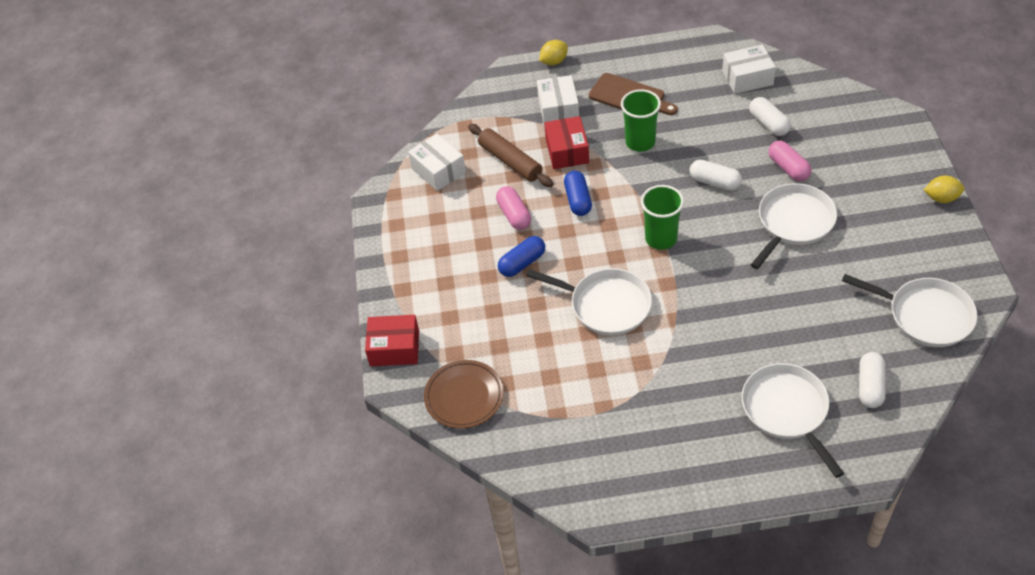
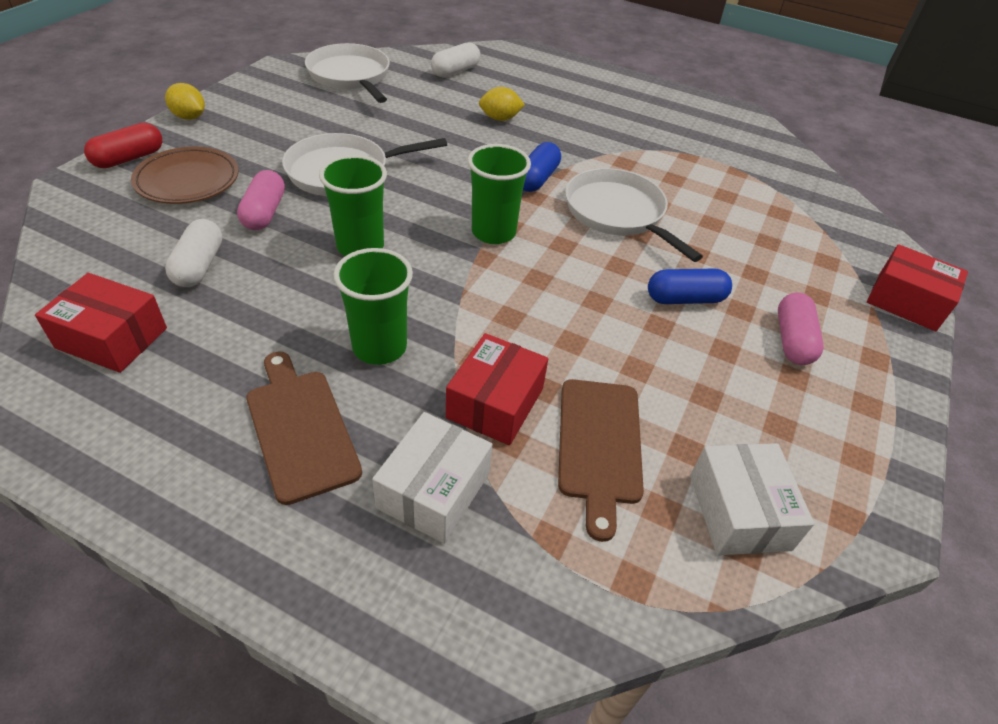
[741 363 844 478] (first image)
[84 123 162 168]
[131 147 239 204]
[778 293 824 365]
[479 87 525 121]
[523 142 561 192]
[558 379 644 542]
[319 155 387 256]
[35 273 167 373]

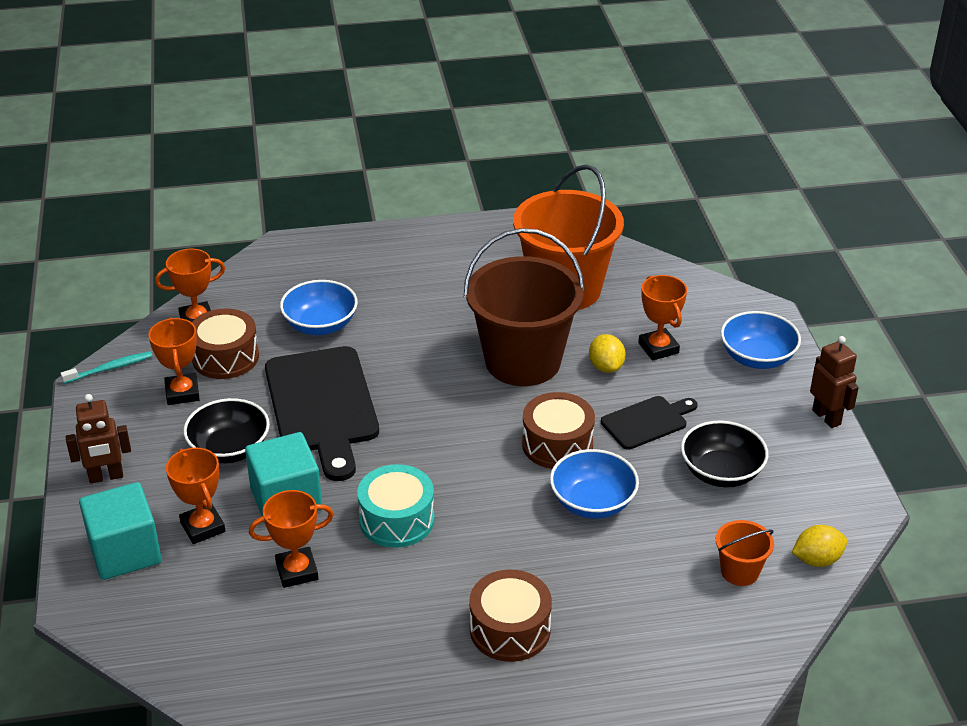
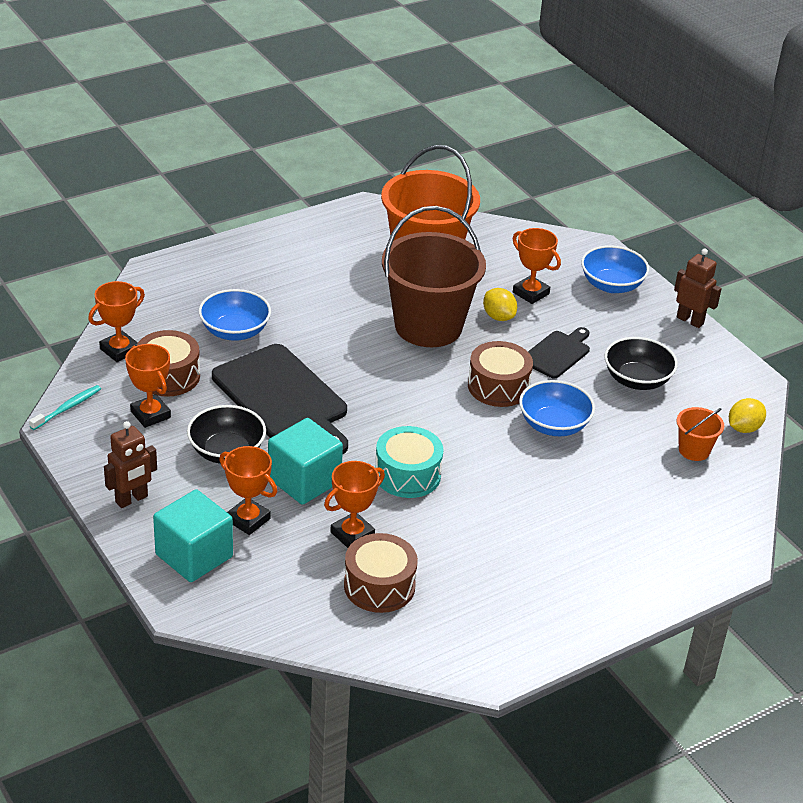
[344 533 418 613]

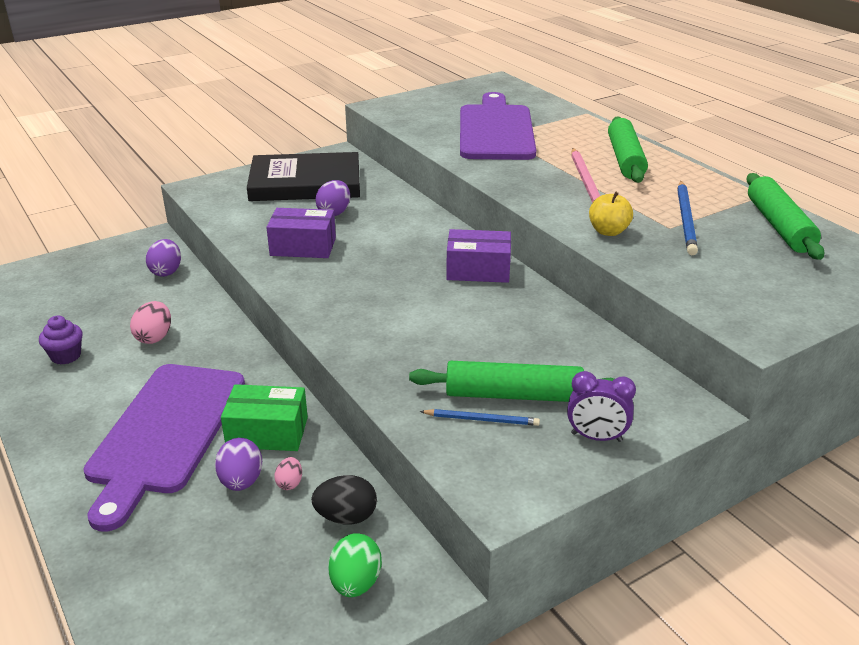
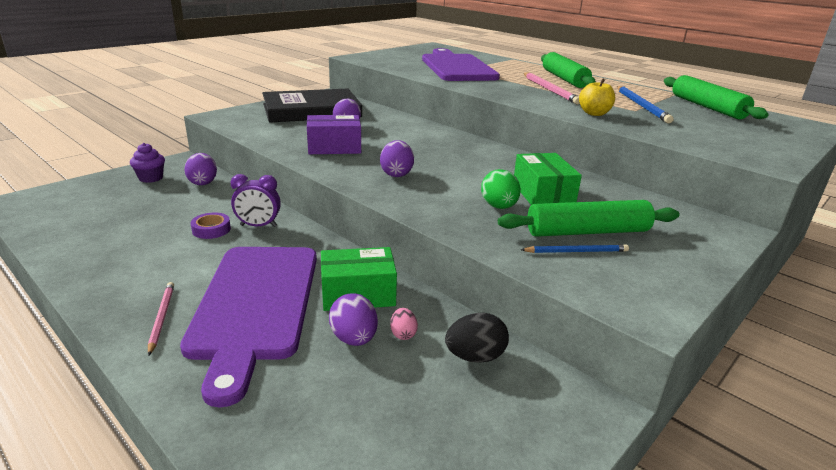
[446 229 511 283] (first image)
[148 282 174 356]
[380 140 414 177]
[514 153 582 205]
[130 143 165 183]
[481 169 521 209]
[231 174 281 227]
[191 212 231 239]

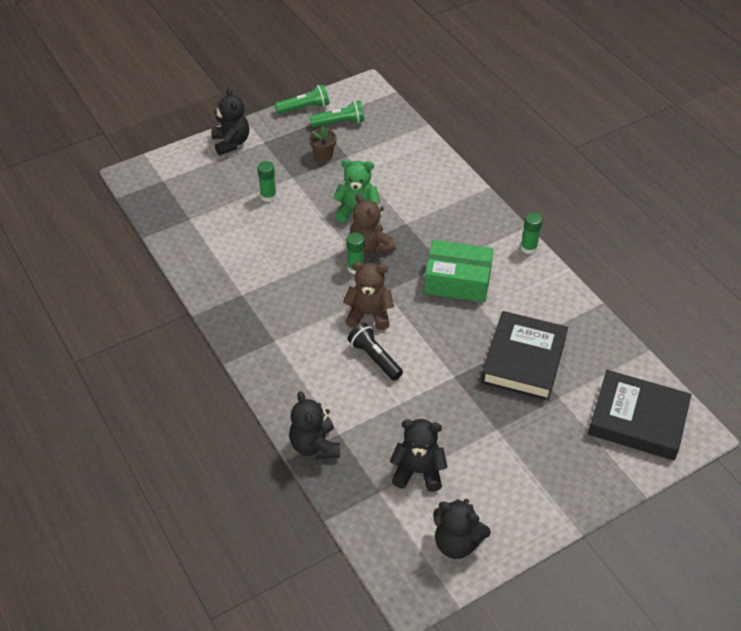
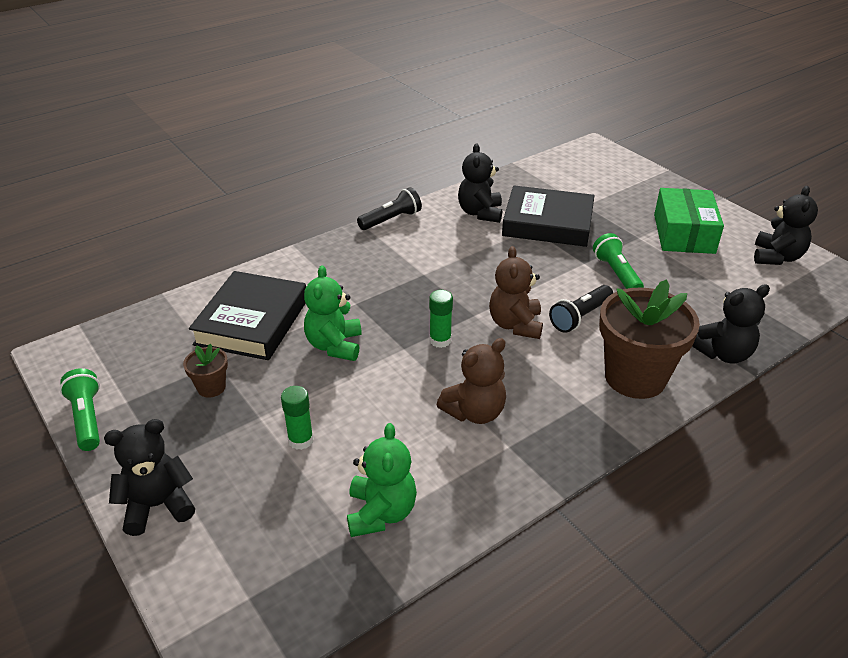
[347 423 417 537]
[599 279 700 399]
[593 233 644 289]
[436 338 506 424]
[458 144 502 223]
[654 188 724 254]
[189 271 306 360]
[357 187 422 230]

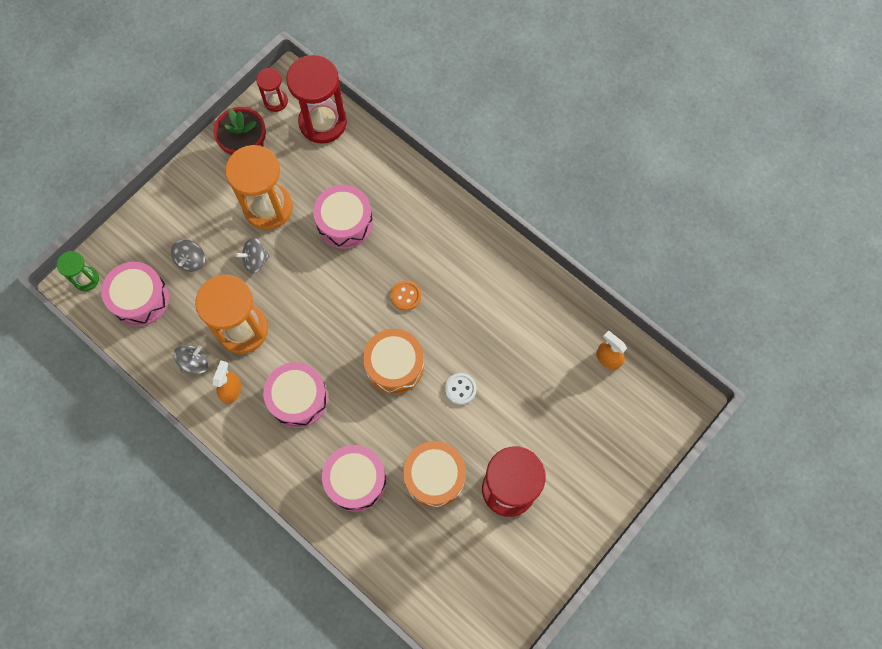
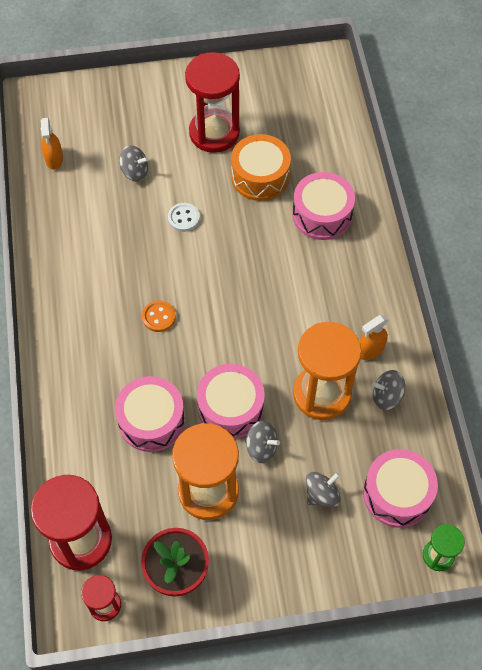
[363 329 424 394] (first image)
[119 145 149 182]
[197 364 265 439]

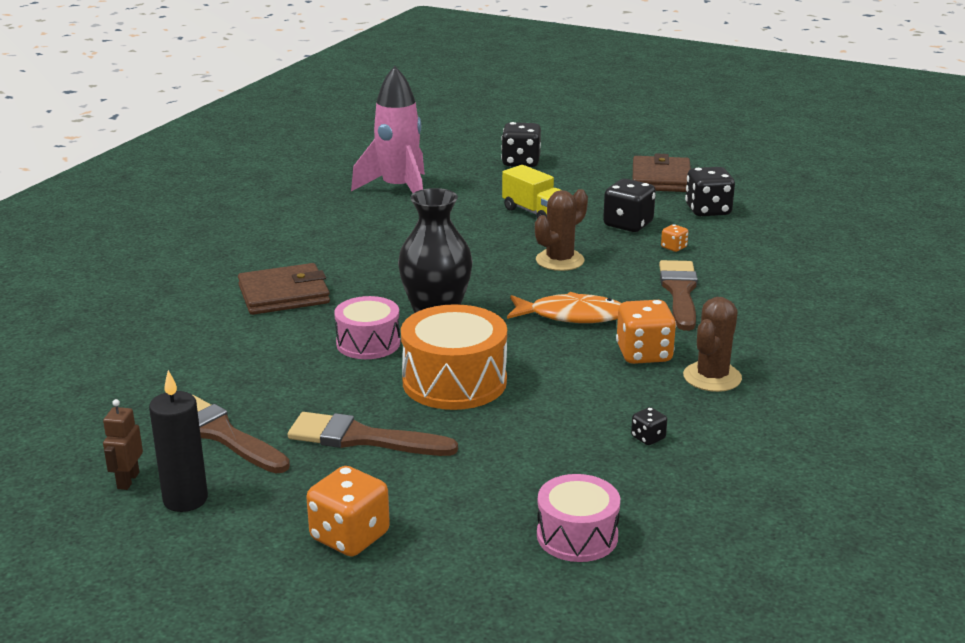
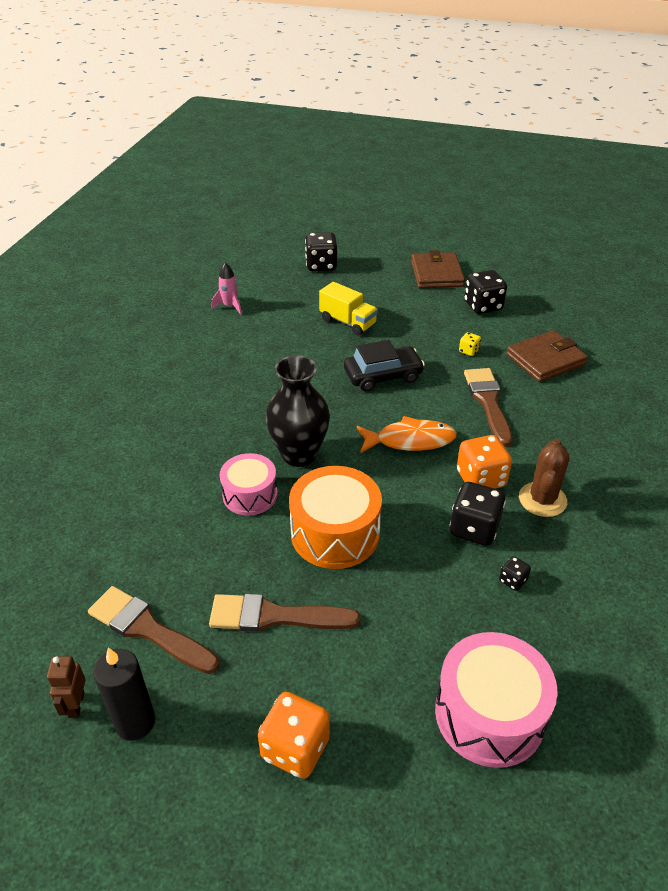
[506 330 588 382]
[450 482 506 546]
[344 340 425 392]
[459 332 481 356]
[211 263 242 315]
[435 632 558 768]

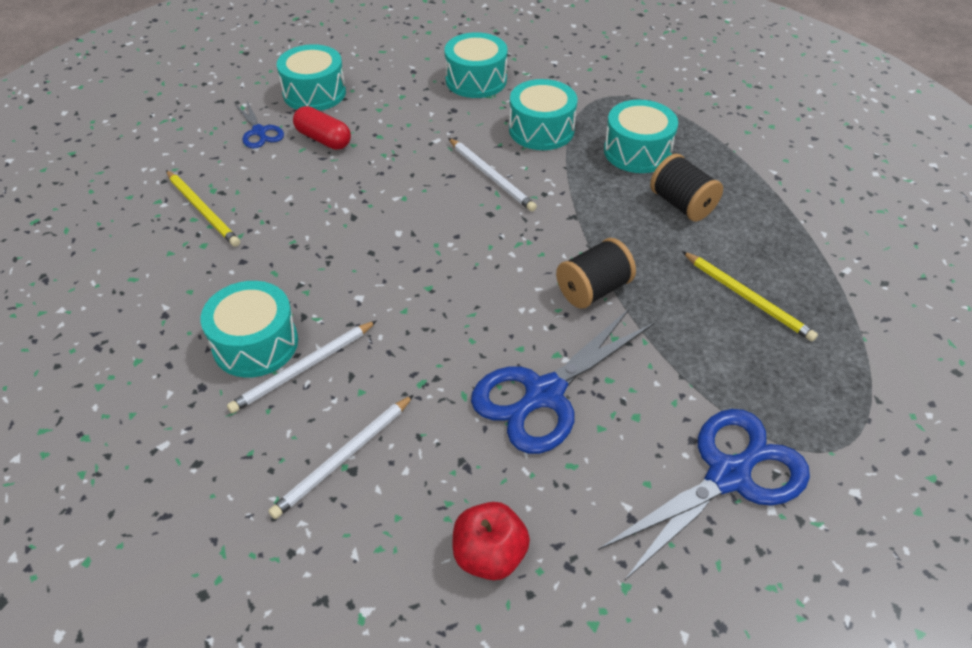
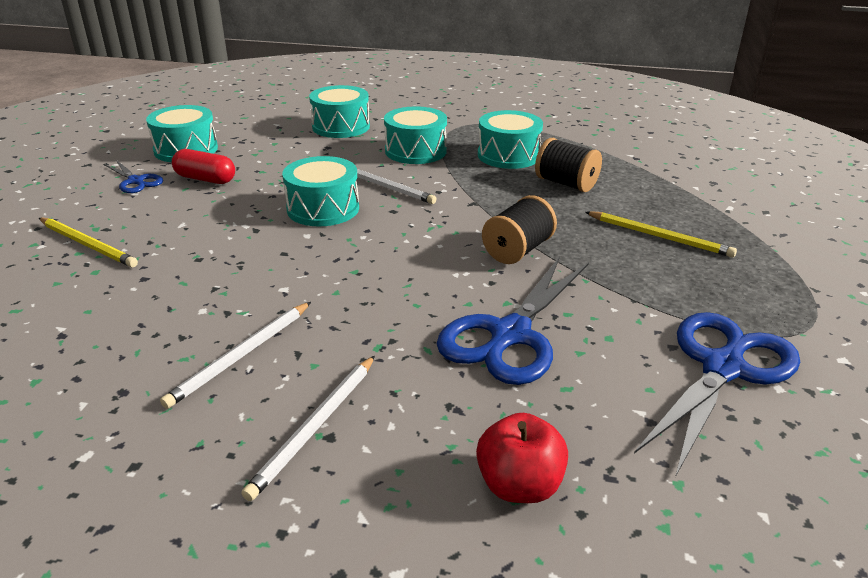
[282 156 359 227]

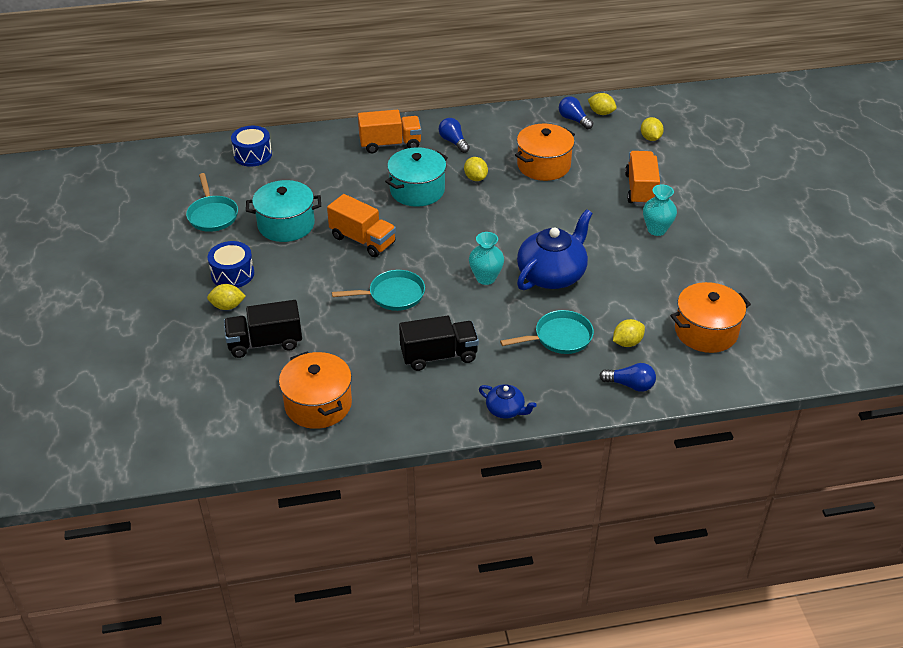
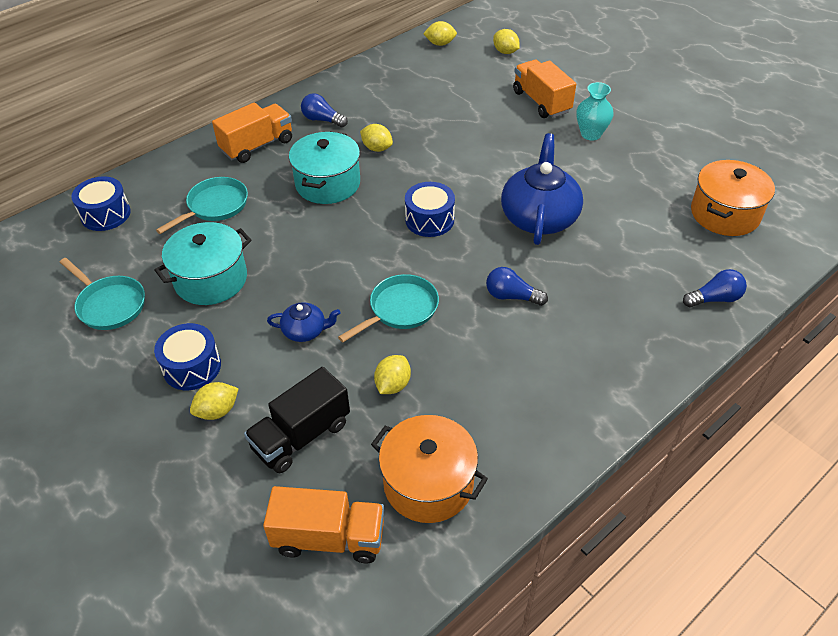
[399 316 479 371] (first image)
[469 232 504 285] (first image)
[515 124 575 181] (first image)
[405 182 455 237]
[263 486 384 563]
[267 302 341 342]
[156 177 248 234]
[486 267 548 306]
[374 355 411 394]

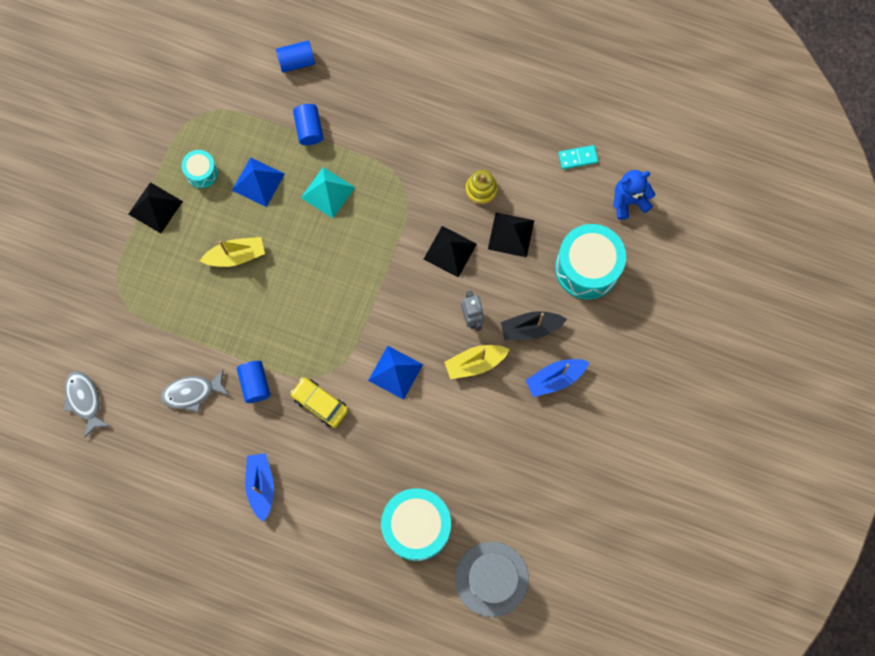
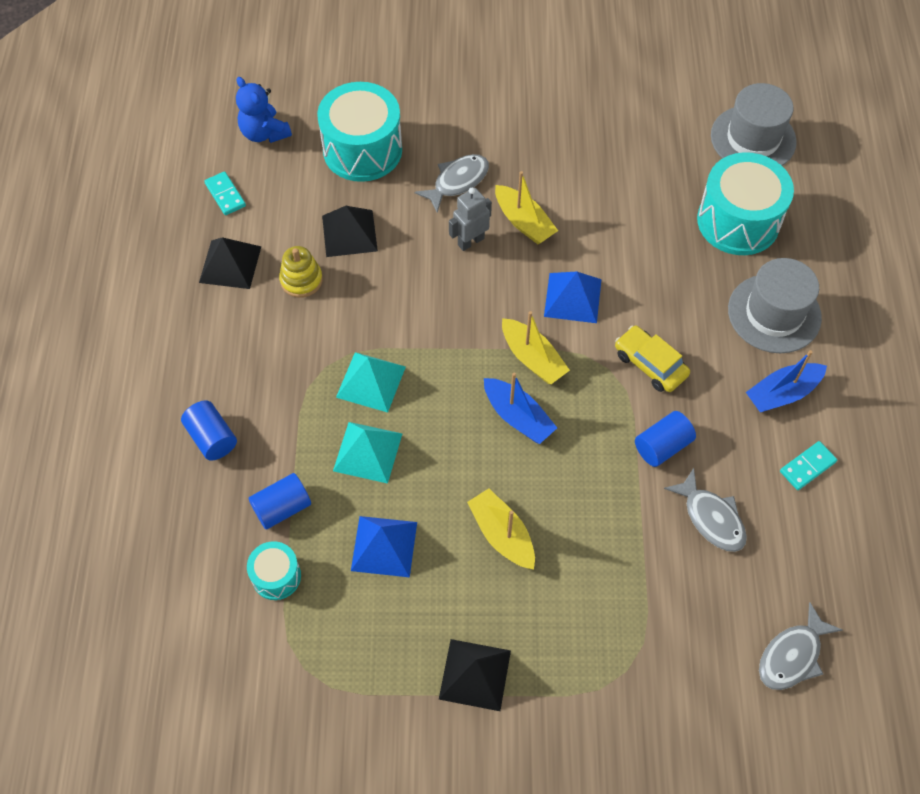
[336 352 406 413]
[502 311 570 384]
[728 258 822 353]
[780 441 837 490]
[247 541 301 600]
[181 401 237 461]
[199 237 261 289]
[484 372 557 444]
[415 154 489 213]
[615 325 690 392]

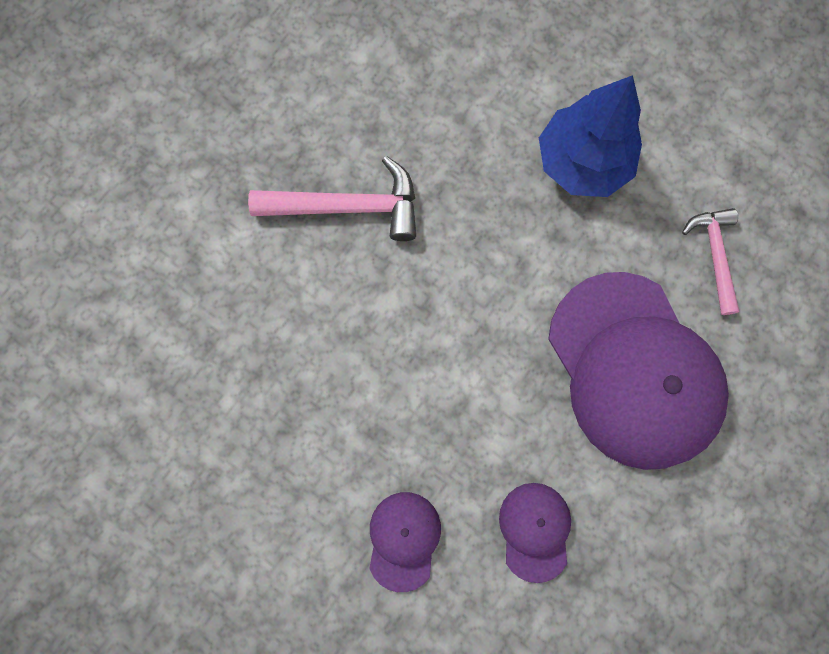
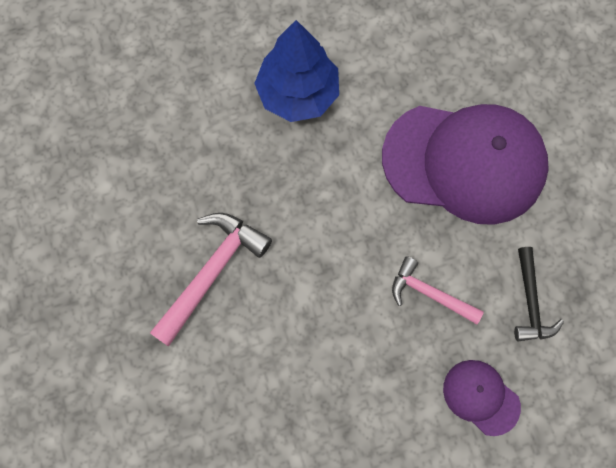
[392 256 484 324]
[514 247 564 341]

